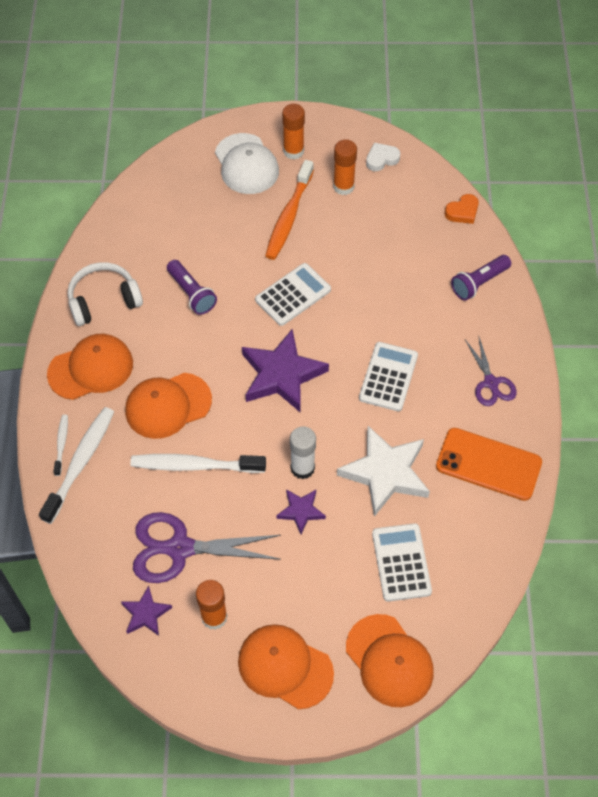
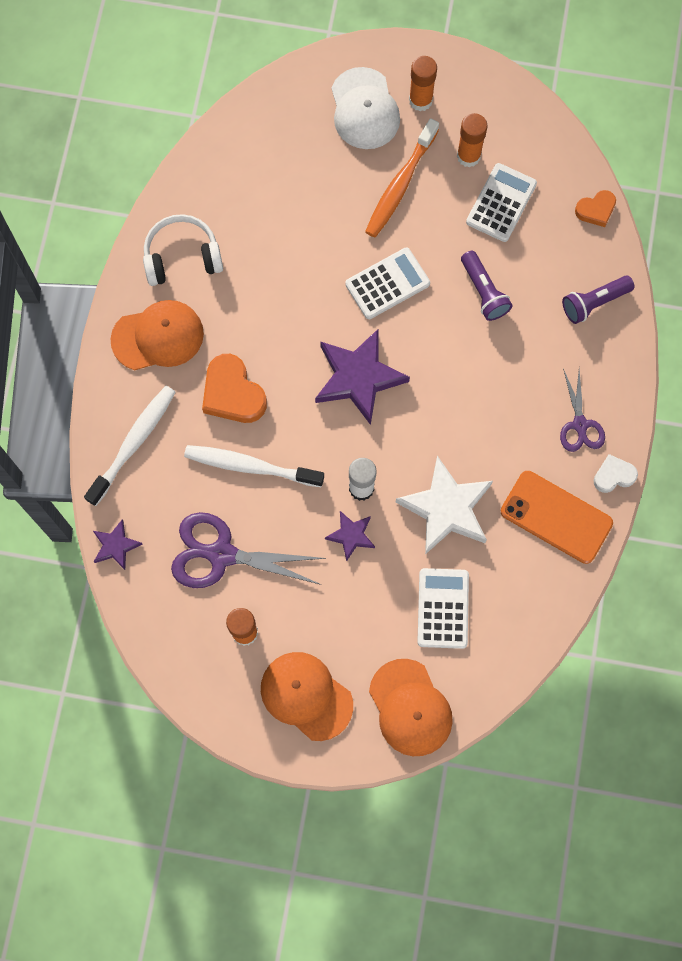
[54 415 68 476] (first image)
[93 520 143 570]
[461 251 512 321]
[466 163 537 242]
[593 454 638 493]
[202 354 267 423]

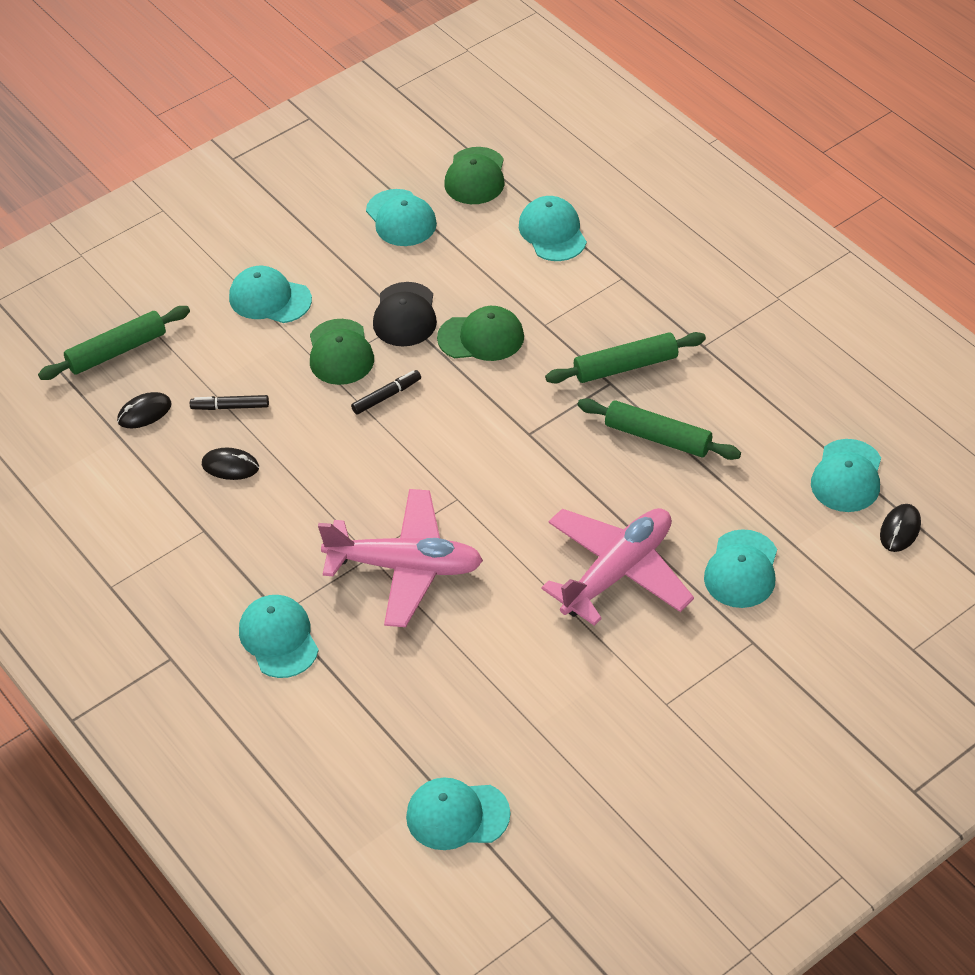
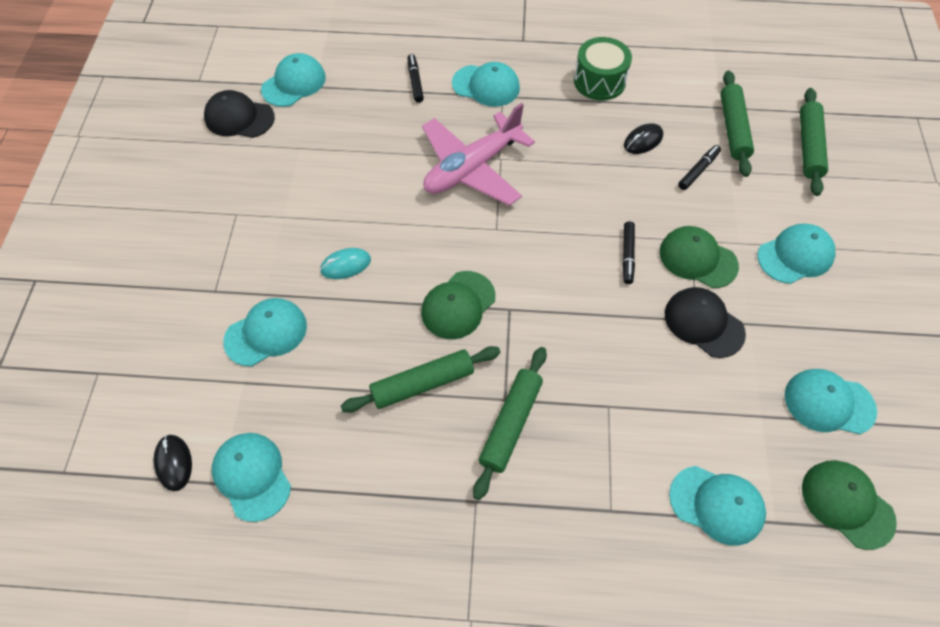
[204 90 275 138]
[408 54 424 103]
[574 37 632 101]
[421 271 496 339]
[720 70 754 177]
[320 248 371 279]
[223 298 307 366]

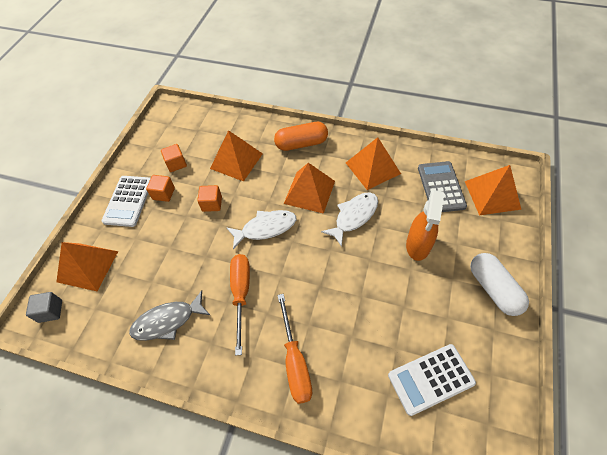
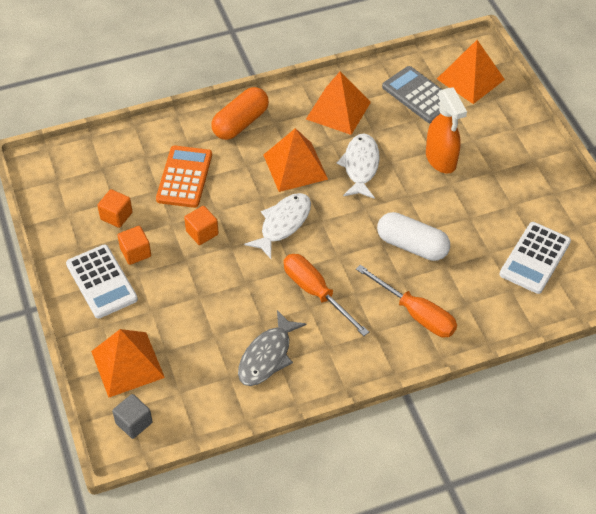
[377 212 450 261]
[156 146 212 208]

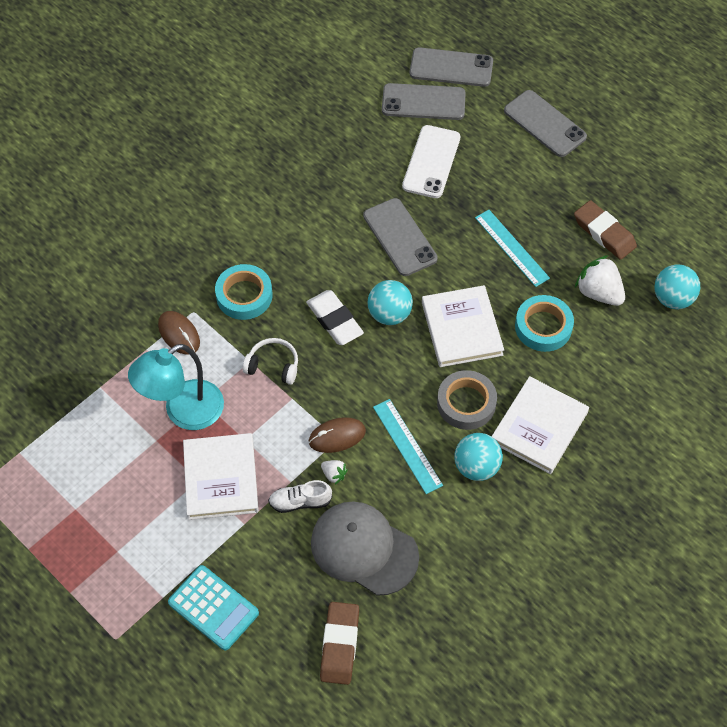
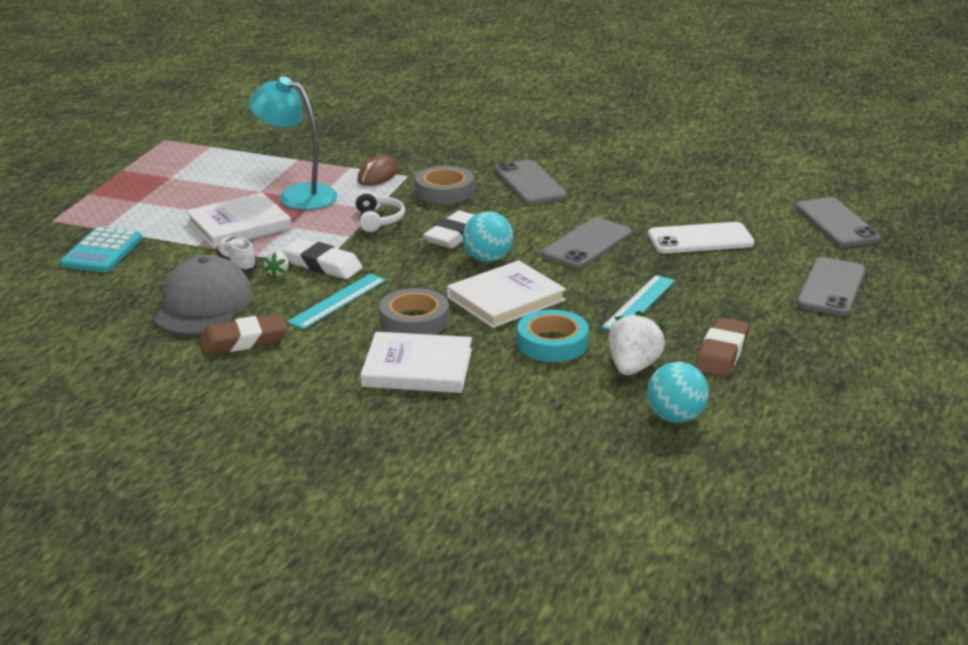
[454 433 503 481] (first image)
[198 314 288 355]
[495 160 567 205]
[282 239 363 279]
[415 166 474 204]

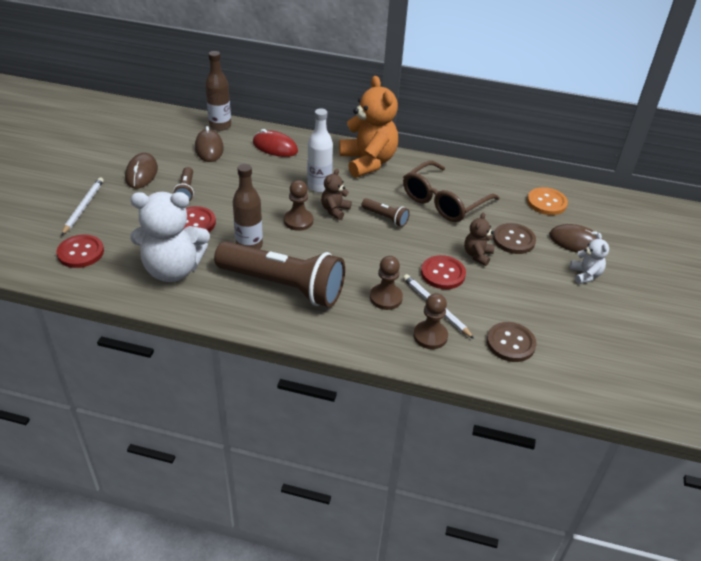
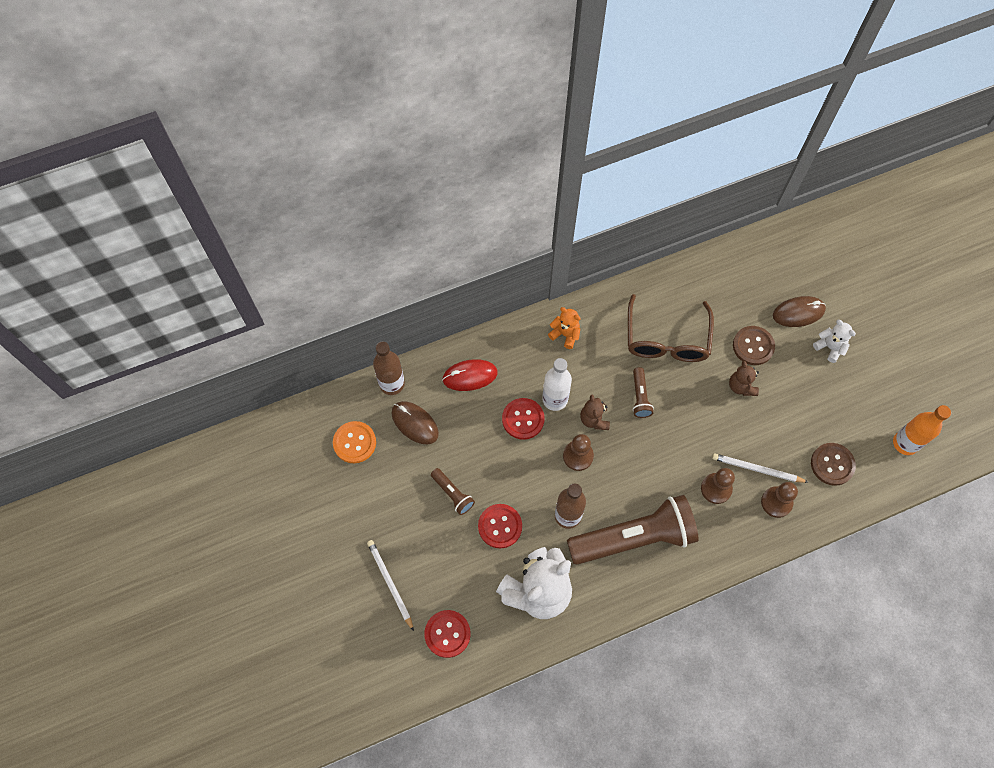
[125 153 158 189] (first image)
[893 405 951 455]
[502 398 545 440]
[333 421 376 463]
[633 367 654 418]
[548 307 581 349]

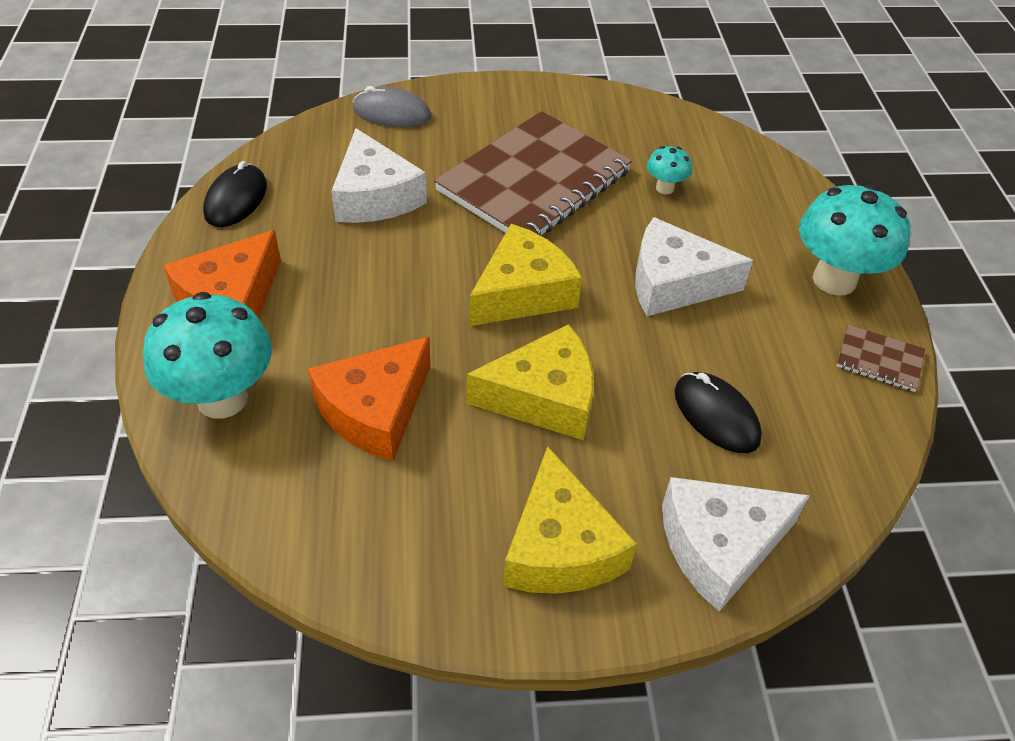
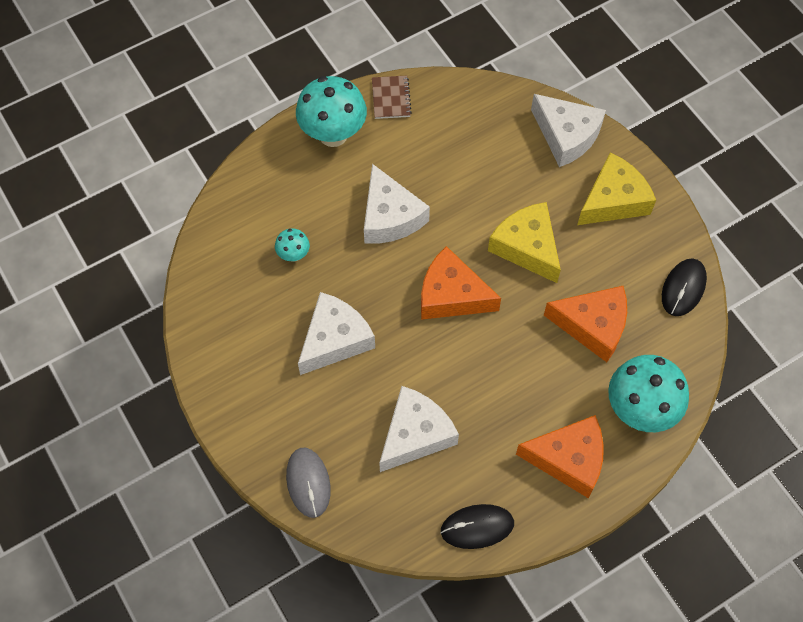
[662 258 707 316]
[298 292 375 375]
[421 246 501 320]

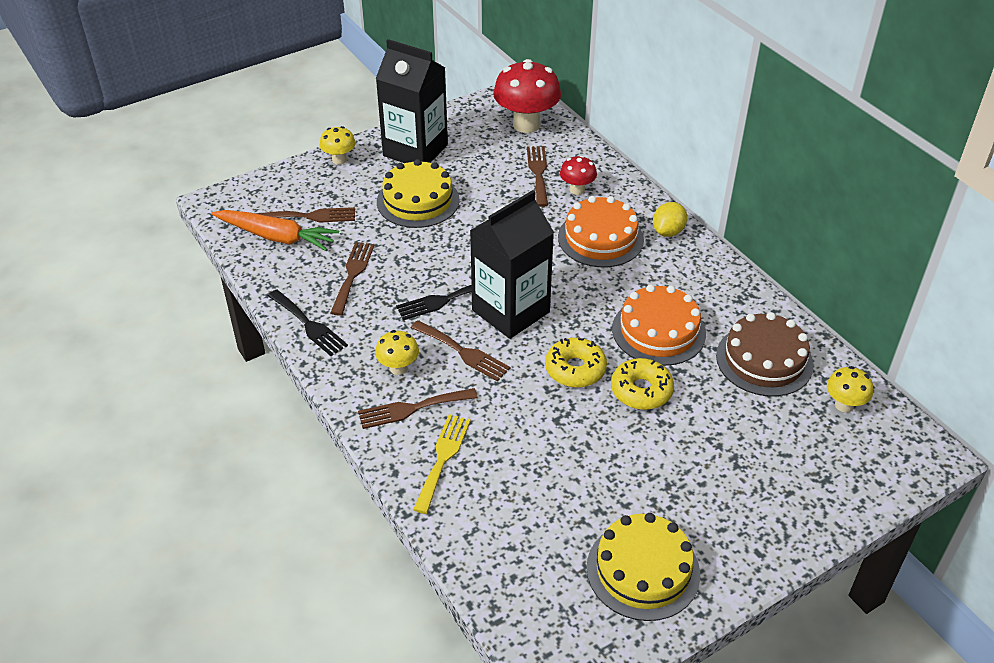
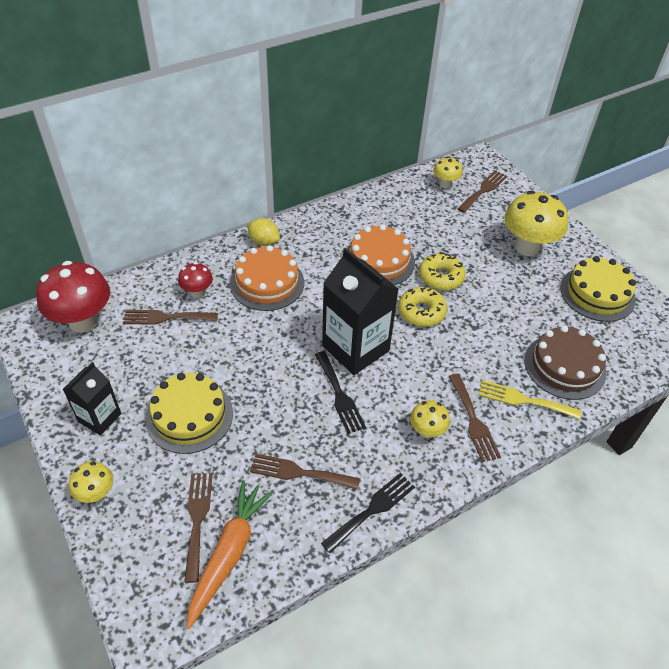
[504 191 568 256]
[457 170 507 213]
[525 325 606 400]
[63 362 121 435]

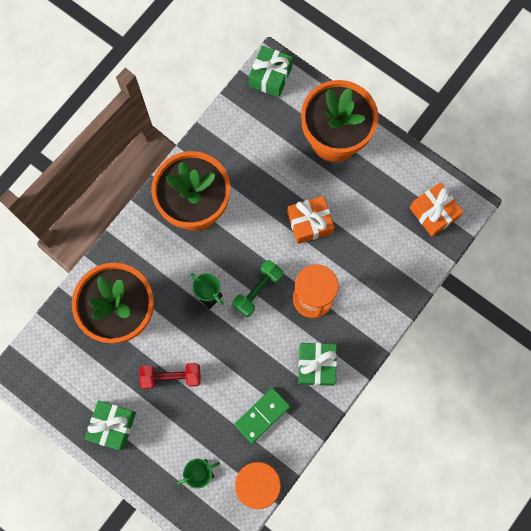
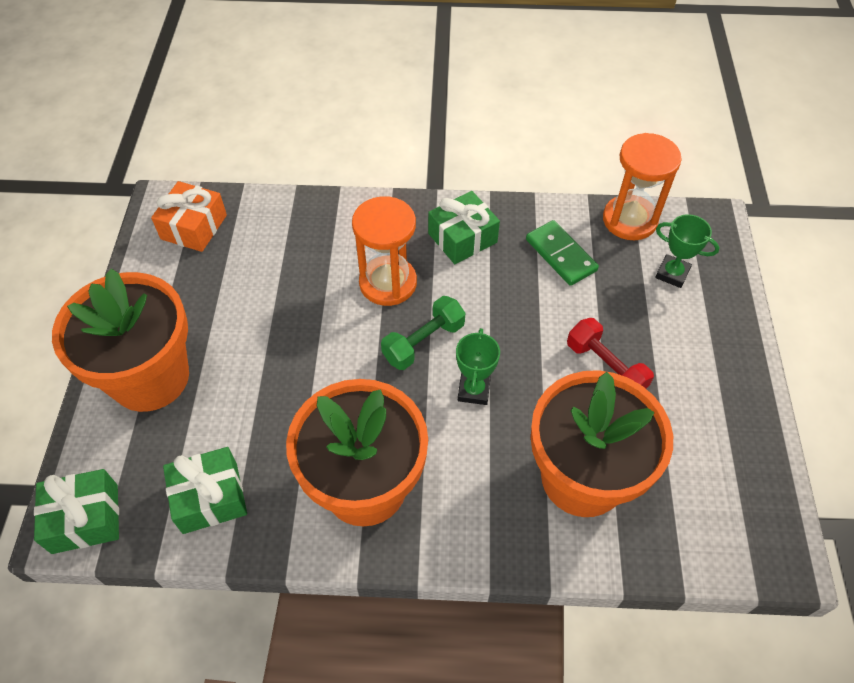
[287 196 334 244] (first image)
[163 447 247 534]
[381 296 465 370]
[526 220 599 286]

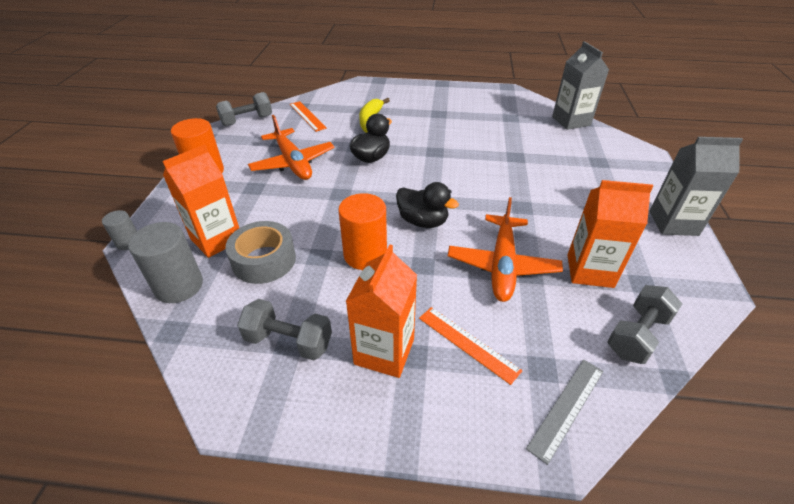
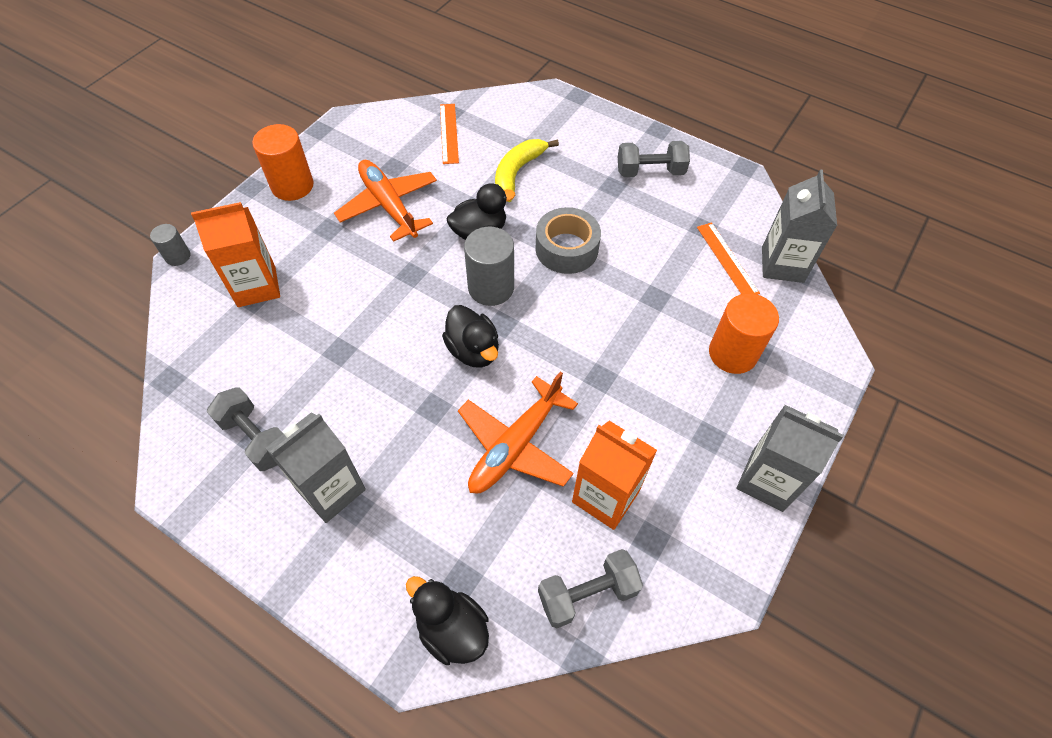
[464 227 514 306]
[618 141 690 177]
[535 207 601 274]
[709 293 779 374]
[697 222 760 295]
[406 576 489 665]
[265 412 366 523]
[334 160 437 242]

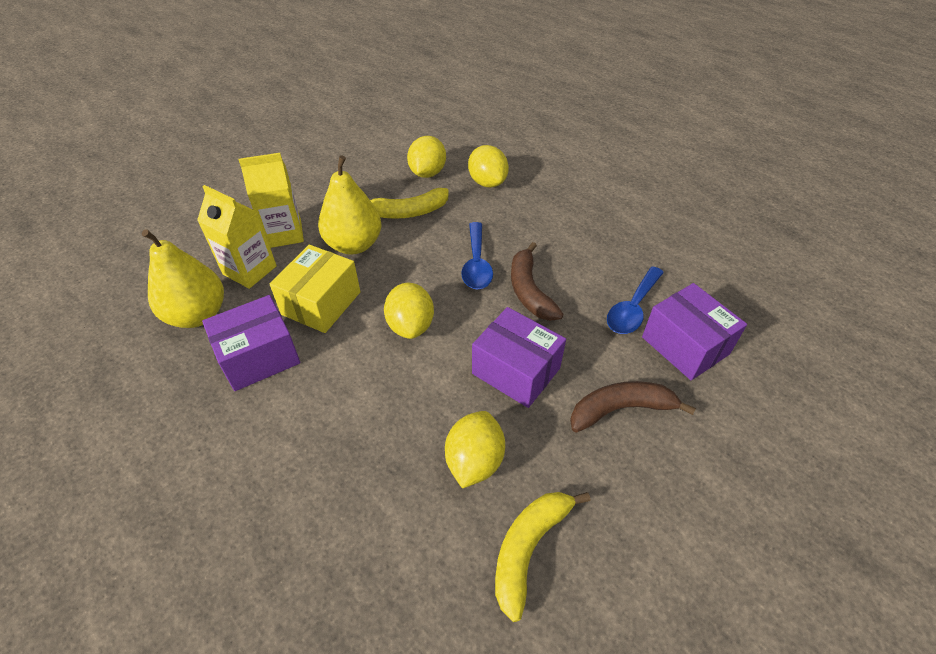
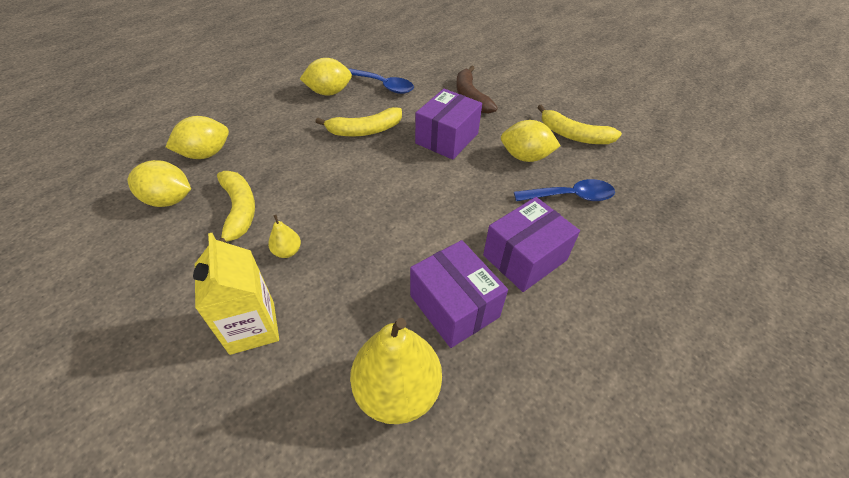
[197 185 277 289] (first image)
[269 245 360 333] (first image)
[300 58 352 95]
[514 179 615 201]
[483 197 580 292]
[315 107 402 137]
[268 215 301 258]

